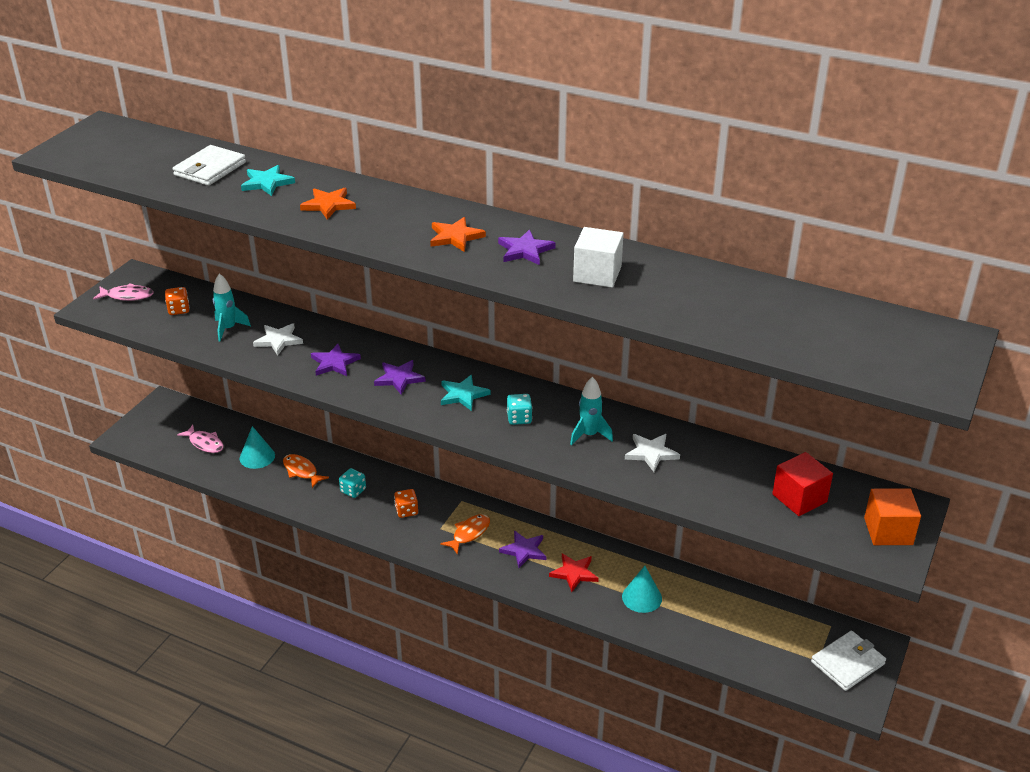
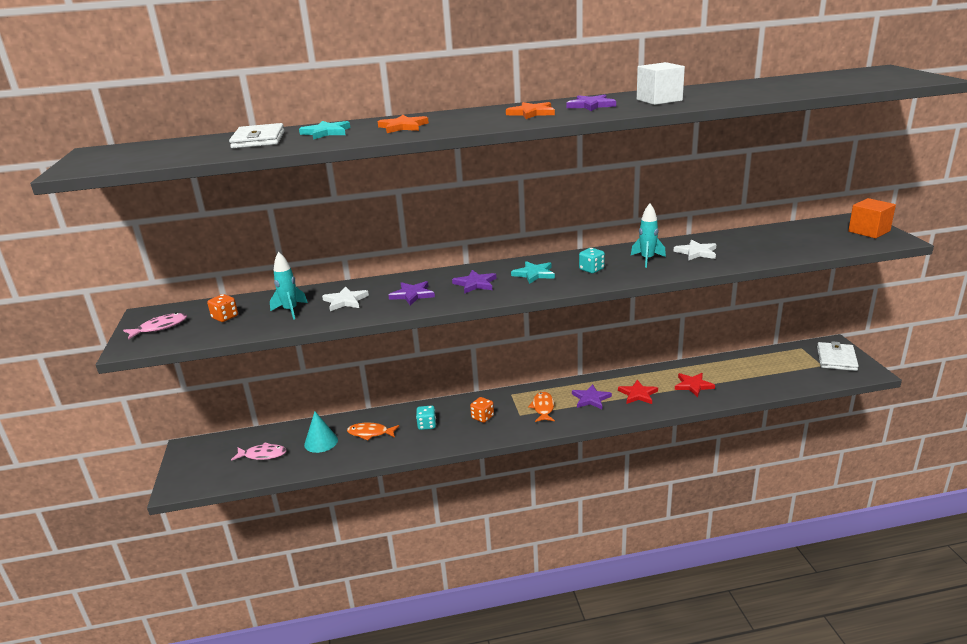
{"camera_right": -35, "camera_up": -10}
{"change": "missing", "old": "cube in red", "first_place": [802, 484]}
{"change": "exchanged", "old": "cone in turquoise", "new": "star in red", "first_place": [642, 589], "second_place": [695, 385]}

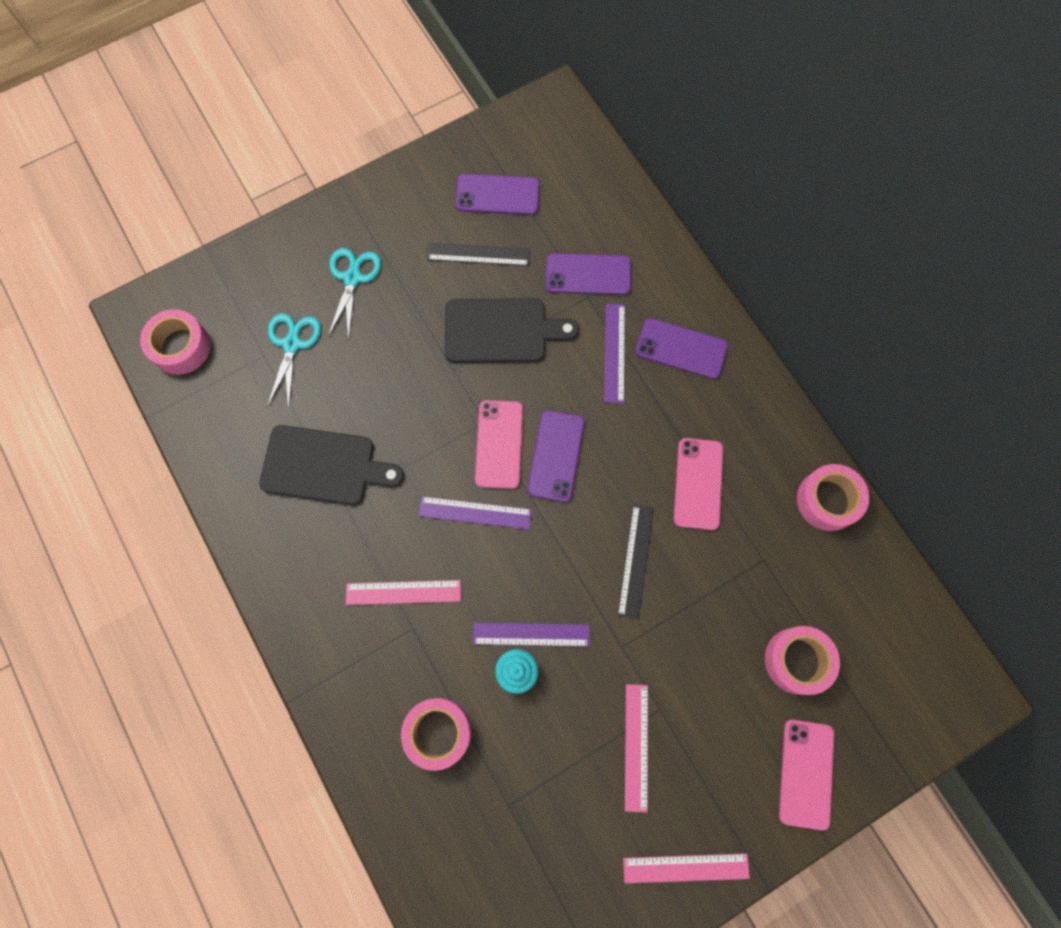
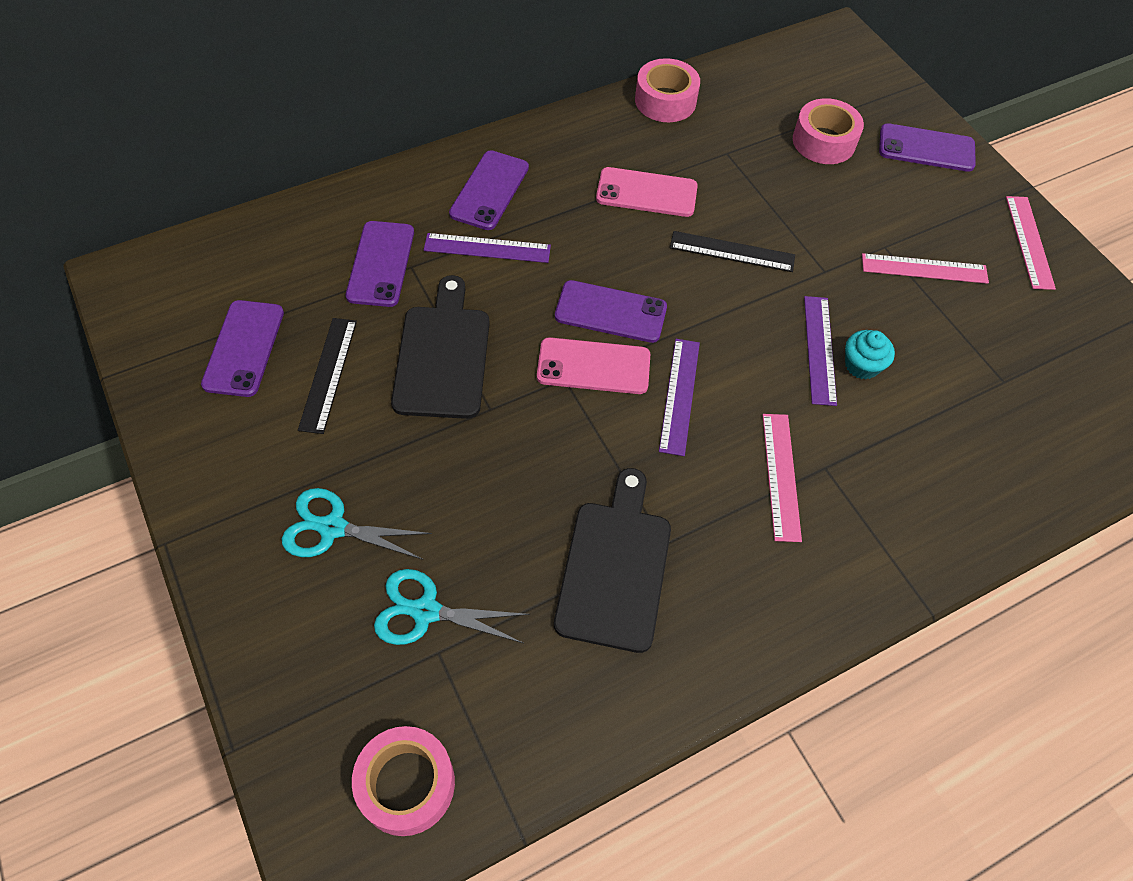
{"camera_right": -90, "camera_up": -15}
{"change": "missing", "old": "tape in pink", "first_place": [436, 734]}
{"change": "colour", "old": "phone in pink", "new": "phone in purple", "first_place": [806, 775], "second_place": [927, 147]}

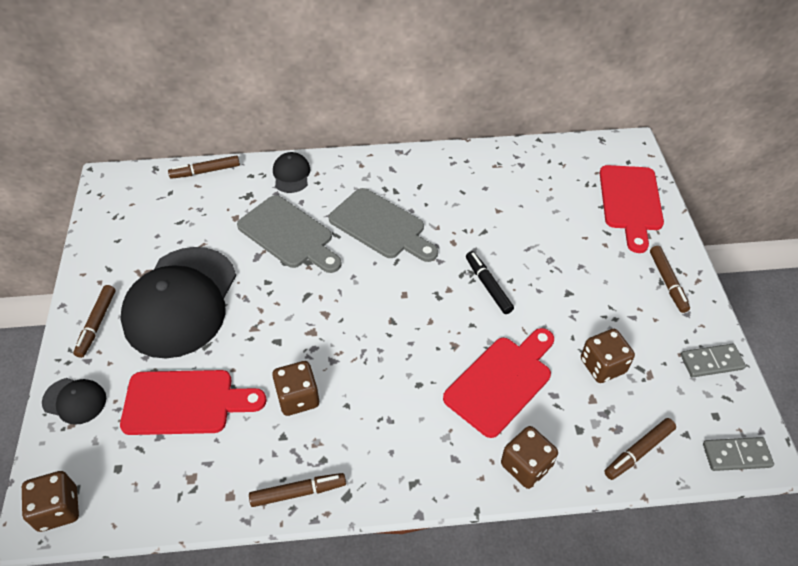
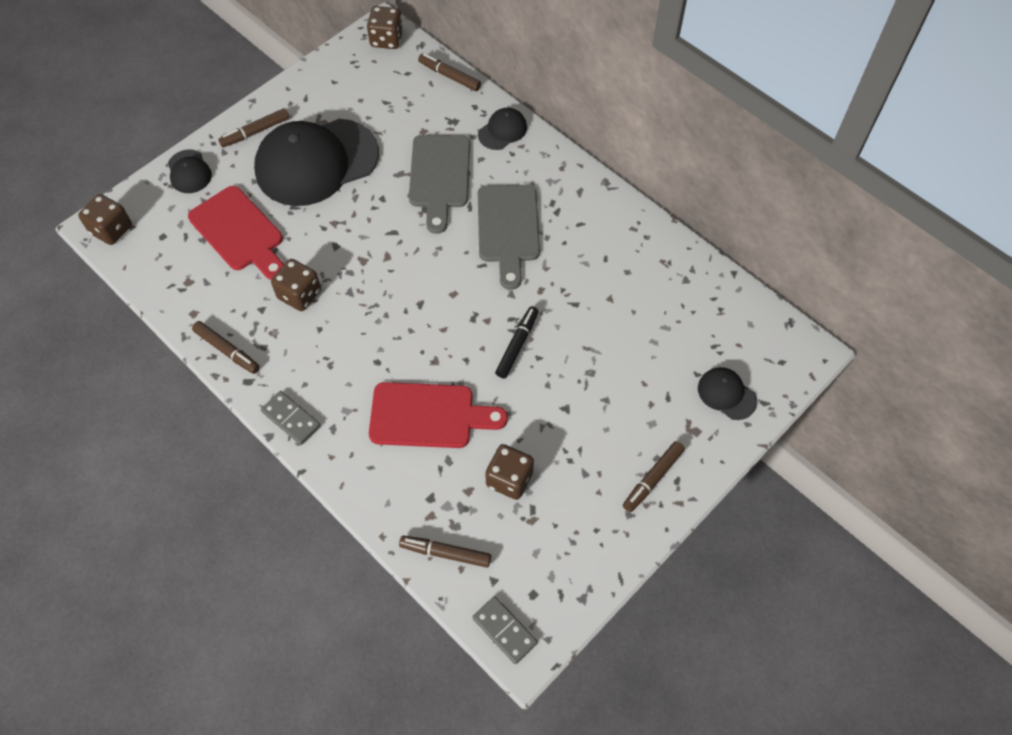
{"camera_right": 50, "camera_up": 10}
{"change": "exchanged", "old": "cutting board in red", "new": "cap in black", "first_place": [632, 209], "second_place": [727, 393]}
{"change": "relocated", "old": "domino in grey", "first_place": [713, 360], "second_place": [291, 418]}
{"change": "relocated", "old": "dice in brown", "first_place": [529, 457], "second_place": [385, 27]}

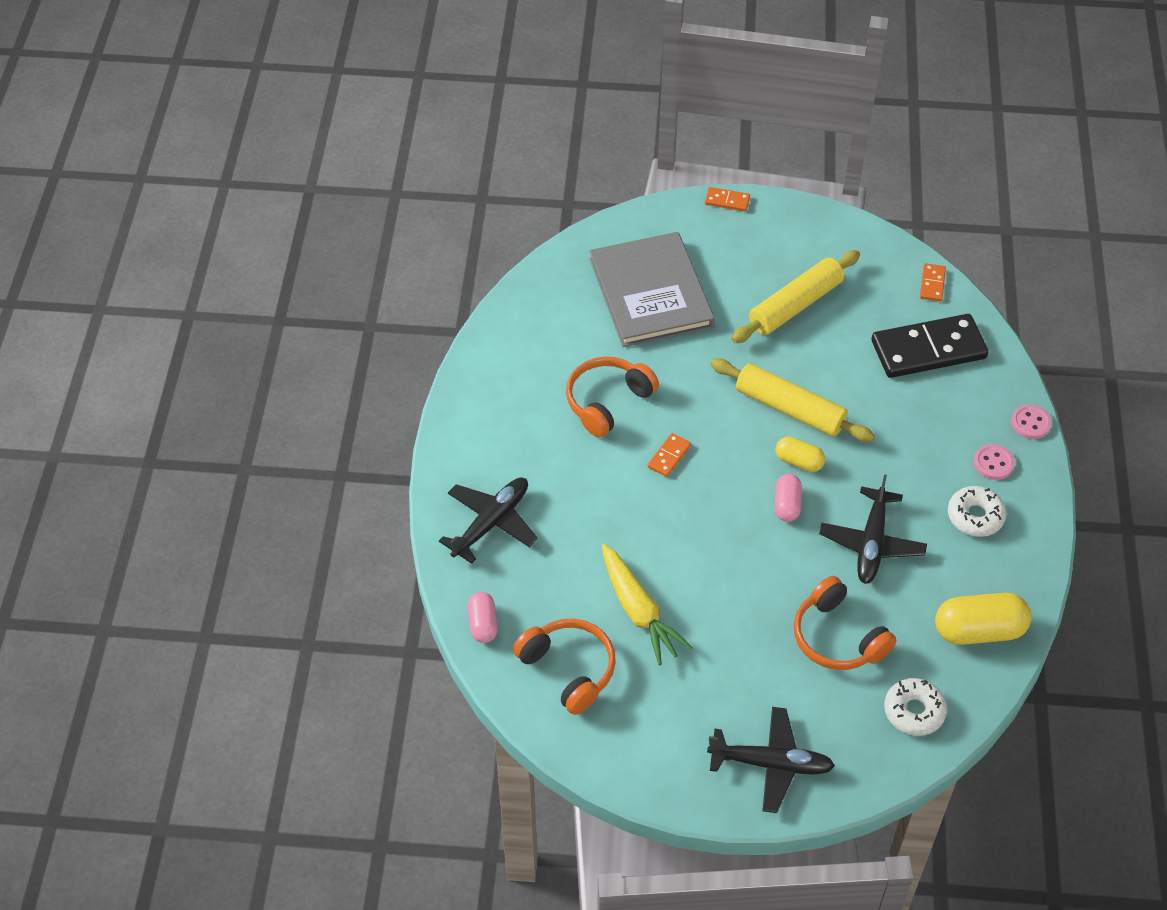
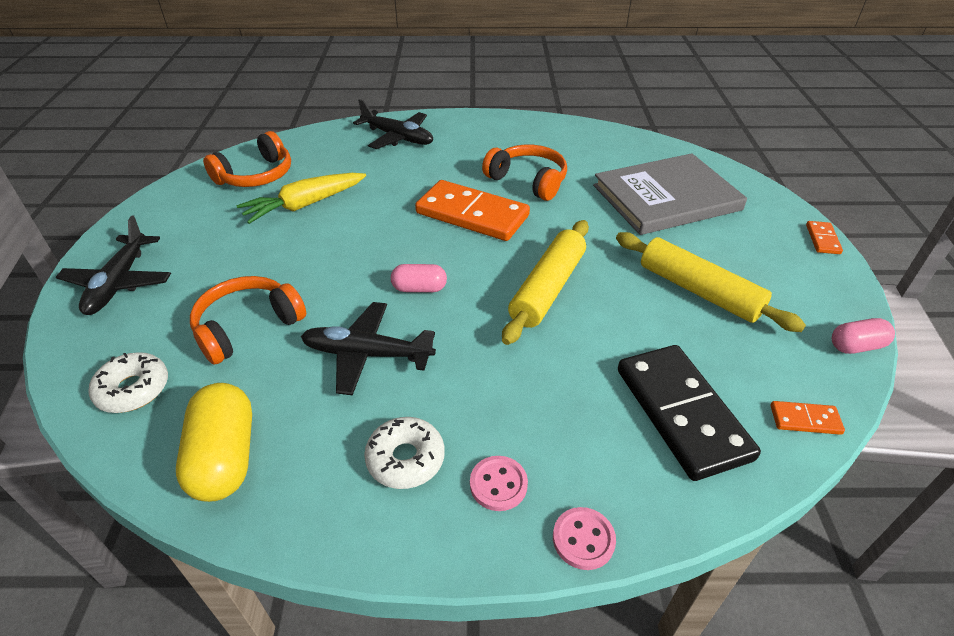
{"camera_right": 85, "camera_up": -10}
{"change": "size", "old": "domino in orange", "first_place": [669, 455], "second_place": [472, 210], "factor": 2.33}
{"change": "missing", "old": "capsule in yellow", "first_place": [800, 454]}
{"change": "relocated", "old": "capsule in pink", "first_place": [483, 617], "second_place": [863, 336]}

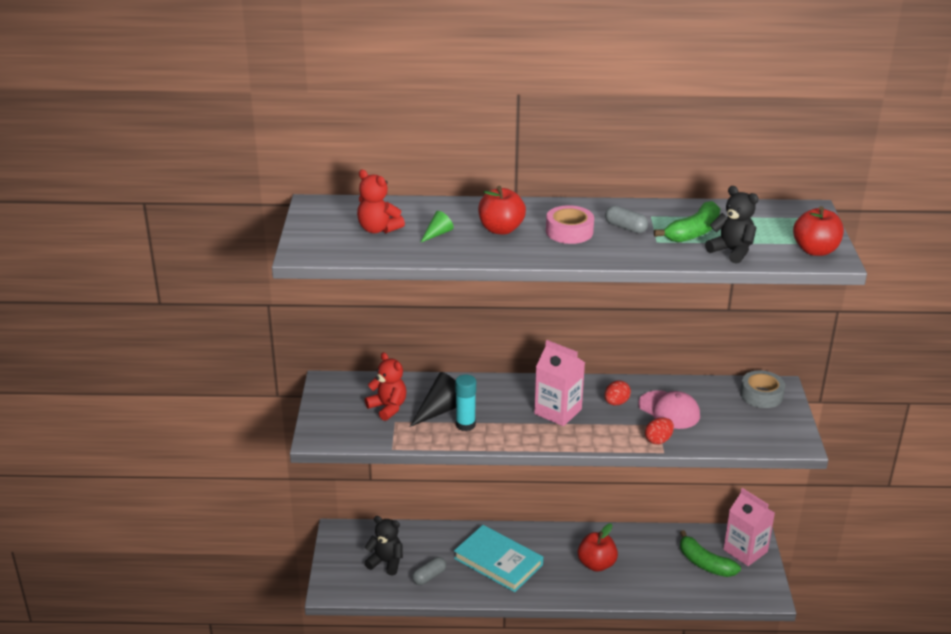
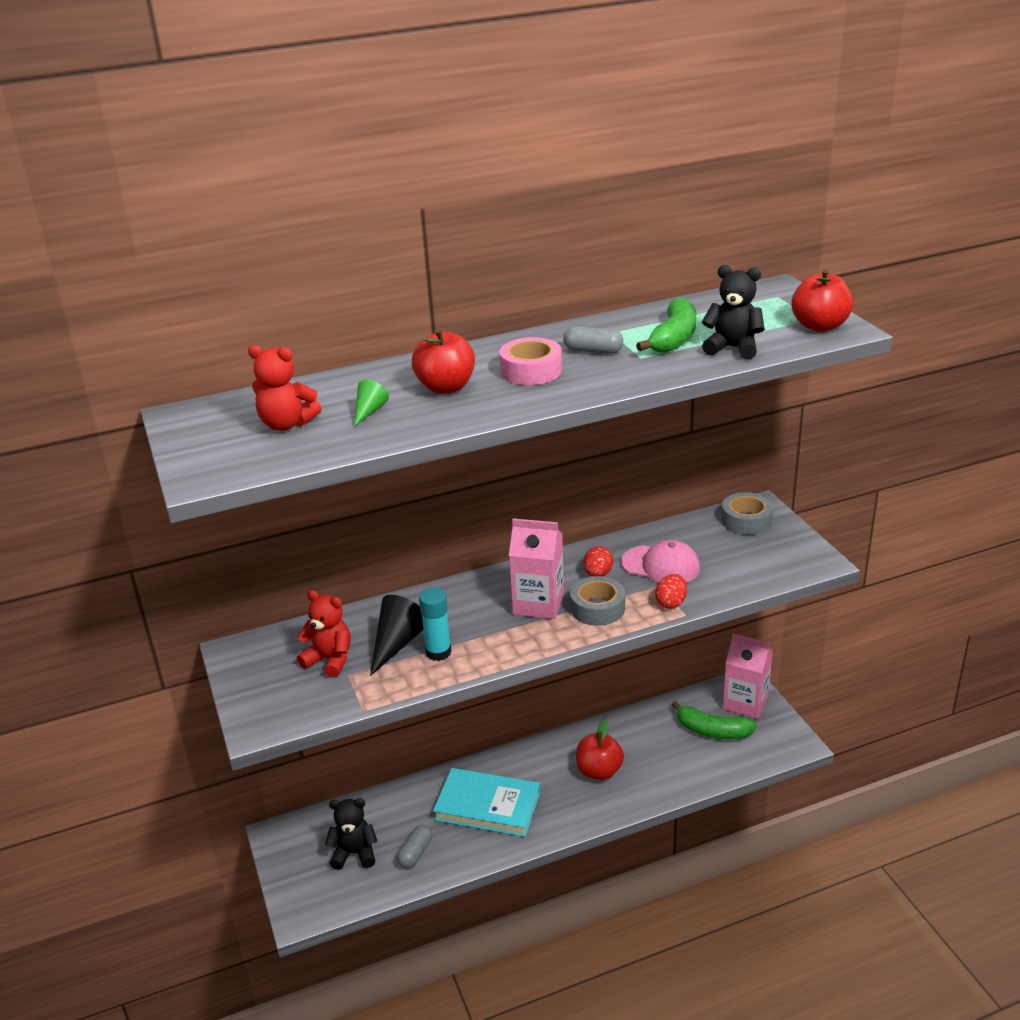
{"camera_right": -20, "camera_up": 0}
{"change": "appeared", "new": "tape in grey", "second_place": [597, 601]}

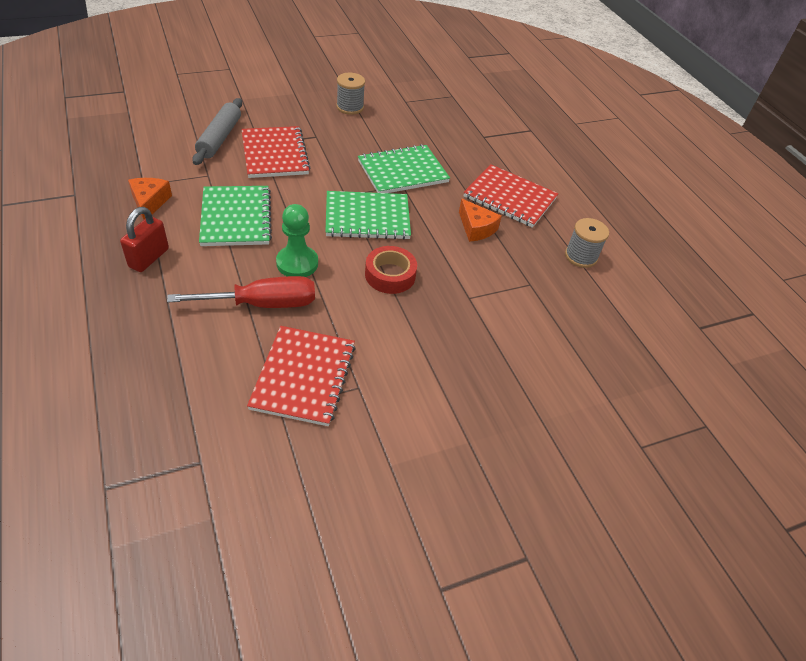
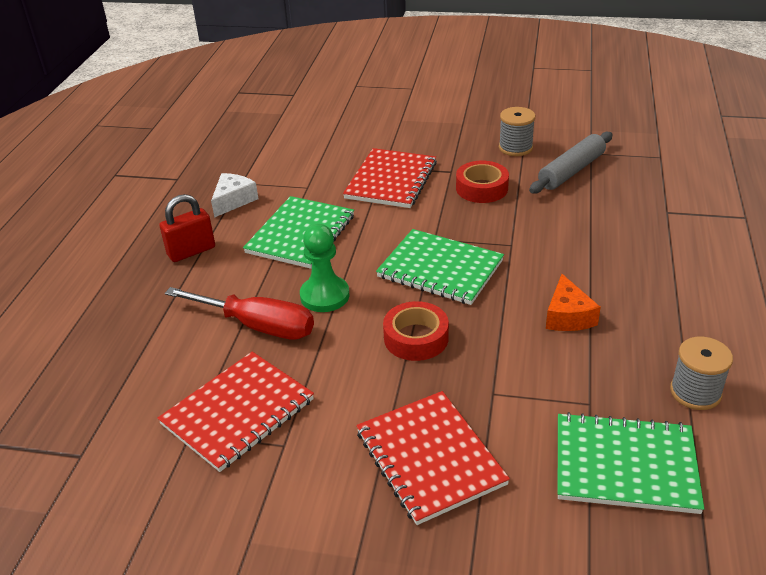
{"camera_right": 40, "camera_up": -10}
{"change": "relocated", "old": "rolling pin in grey", "first_place": [217, 131], "second_place": [571, 163]}
{"change": "relocated", "old": "notebook in green", "first_place": [404, 168], "second_place": [631, 463]}
{"change": "relocated", "old": "notebook in red", "first_place": [511, 196], "second_place": [433, 458]}
{"change": "colour", "old": "cheese in orange", "new": "cheese in white", "first_place": [150, 199], "second_place": [234, 195]}
{"change": "appeared", "new": "tape in red", "second_place": [482, 182]}

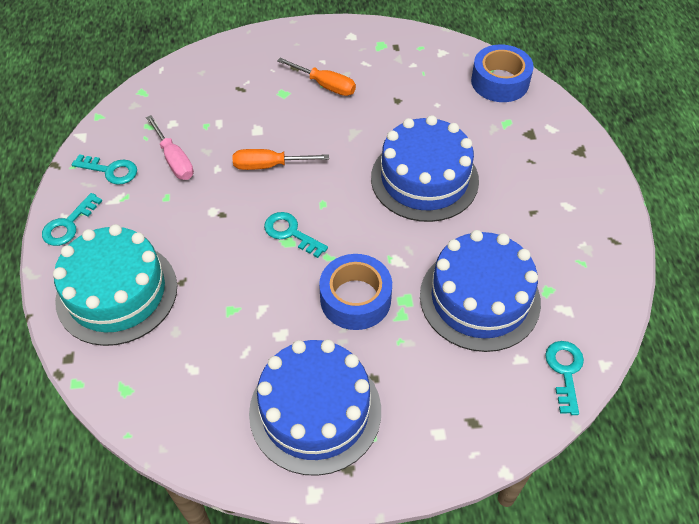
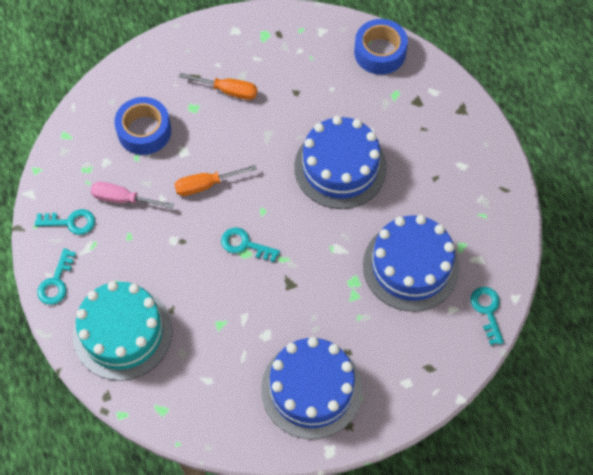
{"camera_right": -15, "camera_up": 10}
{"change": "spun", "old": "screwdriver in pink", "first_place": [170, 147], "second_place": [132, 195], "degrees": 150}
{"change": "relocated", "old": "tape in blue", "first_place": [355, 292], "second_place": [142, 126]}

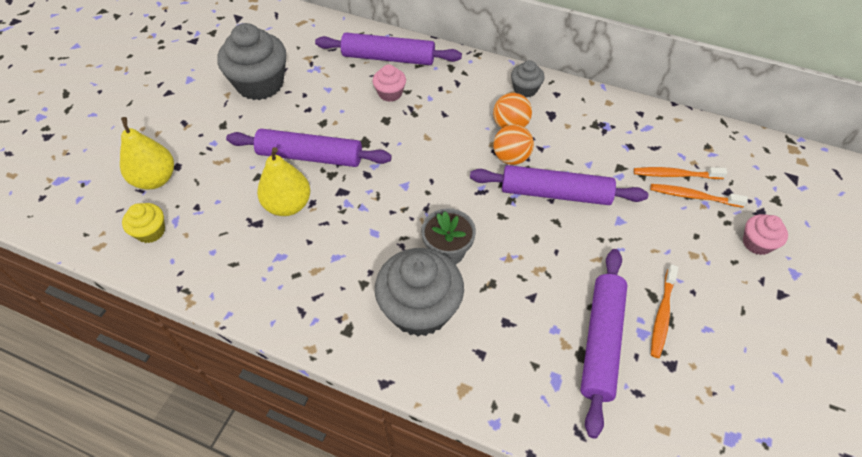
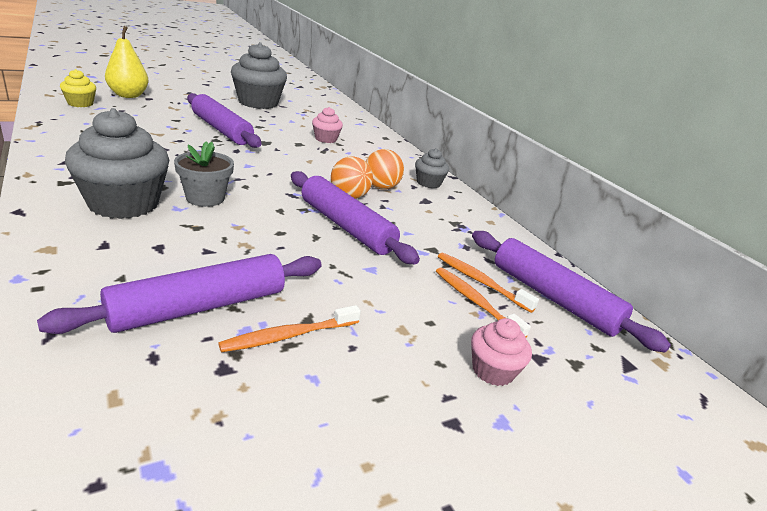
{"camera_right": 35, "camera_up": -25}
{"change": "relocated", "old": "rolling pin in purple", "first_place": [388, 49], "second_place": [571, 292]}
{"change": "missing", "old": "pear in yellow", "first_place": [283, 181]}

